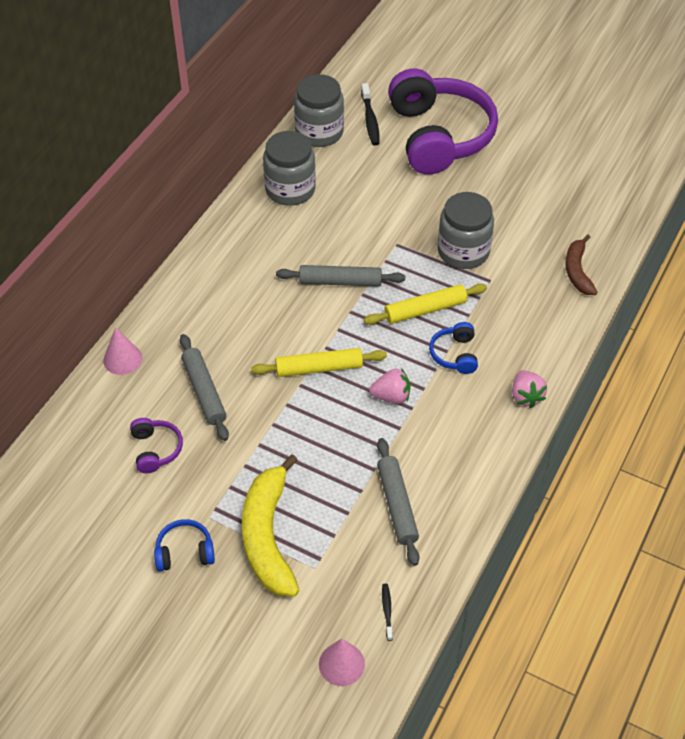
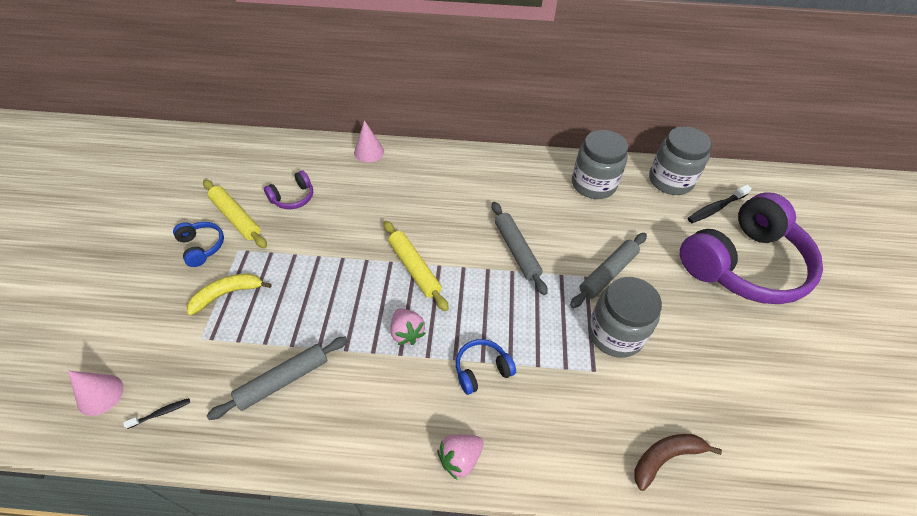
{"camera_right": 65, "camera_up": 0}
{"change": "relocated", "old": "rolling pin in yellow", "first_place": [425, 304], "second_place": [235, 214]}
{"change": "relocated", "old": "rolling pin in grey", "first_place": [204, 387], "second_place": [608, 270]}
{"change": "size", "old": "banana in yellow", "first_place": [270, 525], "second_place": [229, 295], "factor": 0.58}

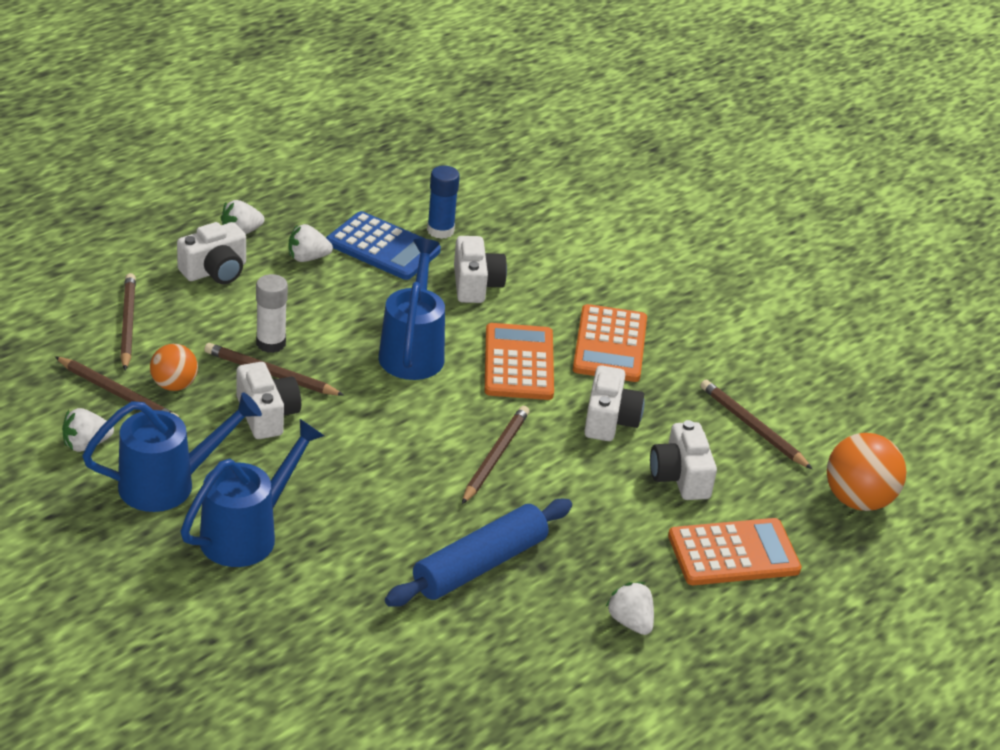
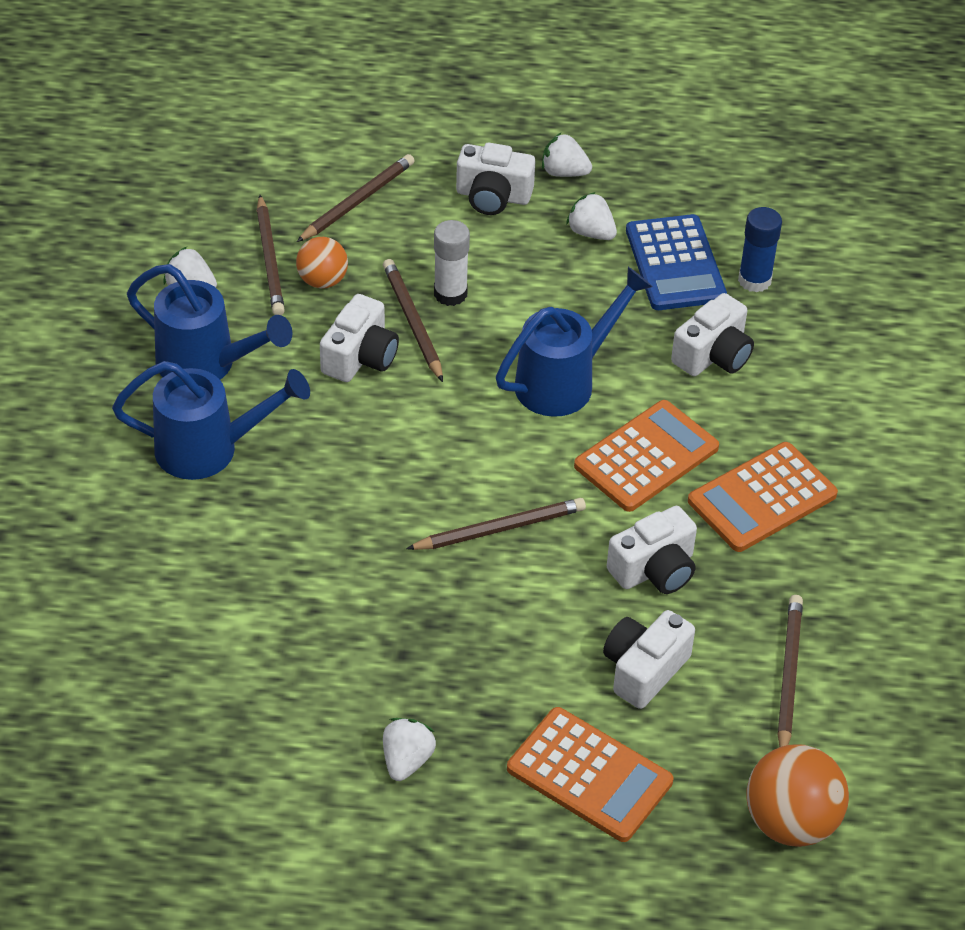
{"camera_right": 50, "camera_up": 10}
{"change": "missing", "old": "rolling pin in blue", "first_place": [478, 553]}

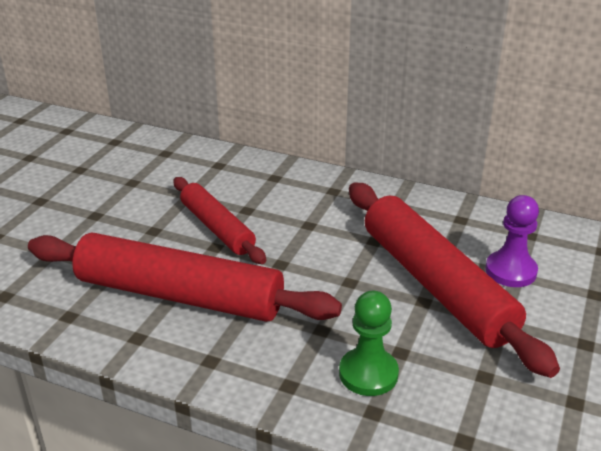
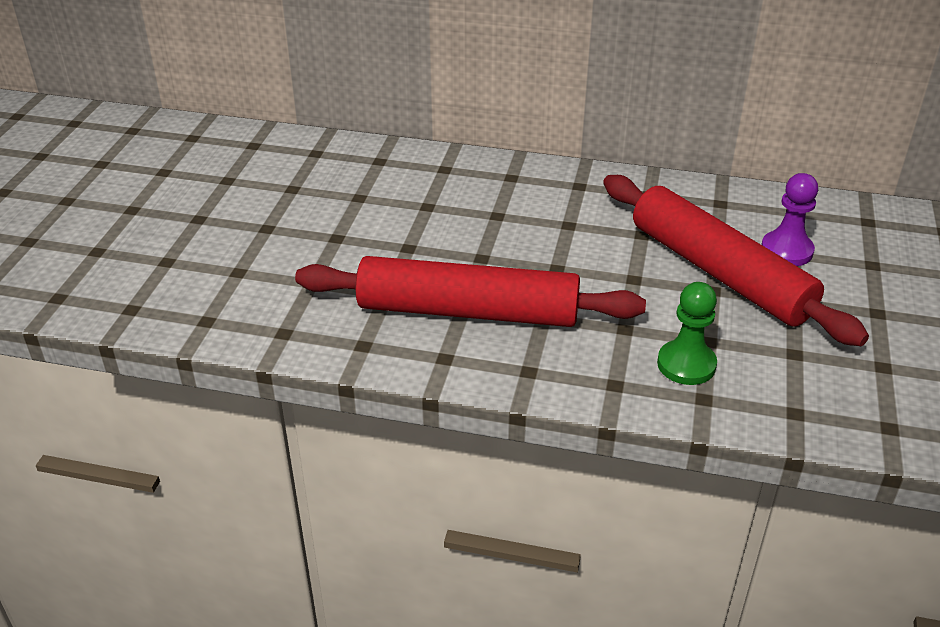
{"camera_right": -10, "camera_up": 5}
{"change": "missing", "old": "rolling pin in red", "first_place": [219, 220]}

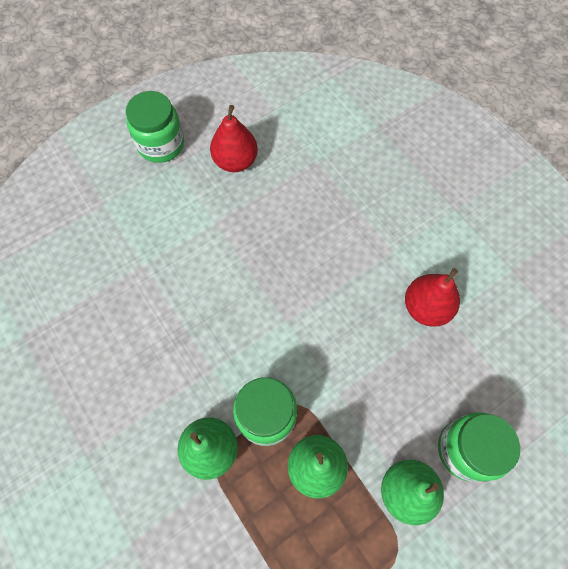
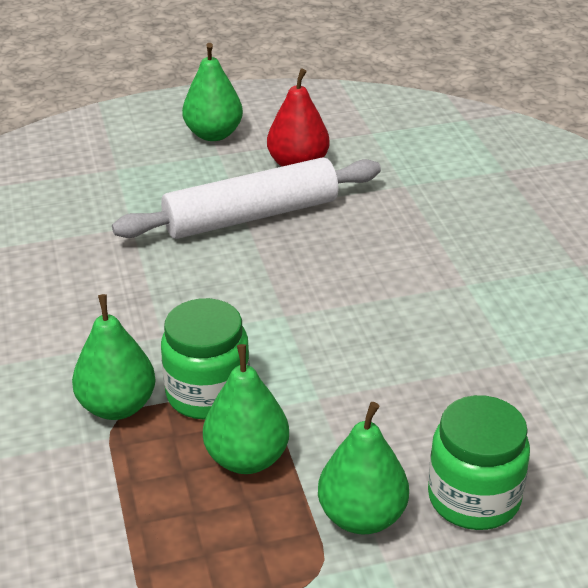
{"camera_right": 20, "camera_up": -30}
{"change": "exchanged", "old": "jar in green", "new": "pear in green", "first_place": [155, 127], "second_place": [212, 92]}
{"change": "missing", "old": "pear in red", "first_place": [432, 297]}
{"change": "appeared", "new": "rolling pin in white", "second_place": [246, 198]}

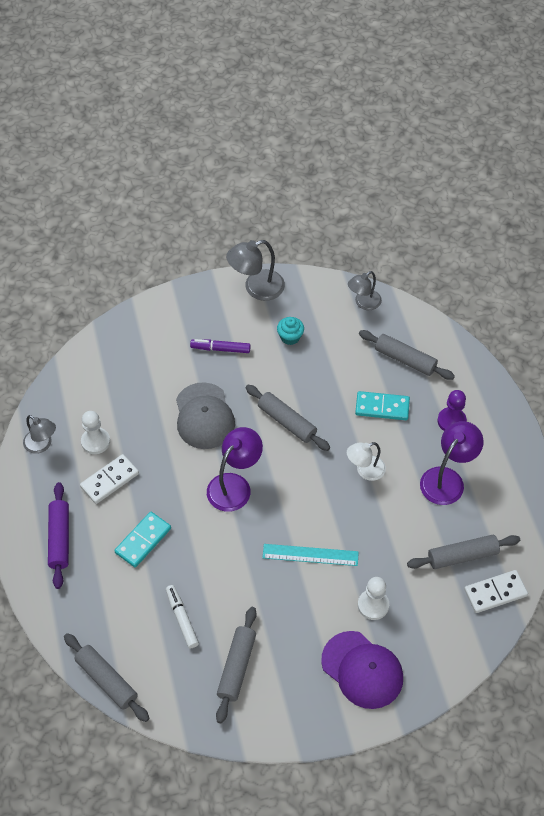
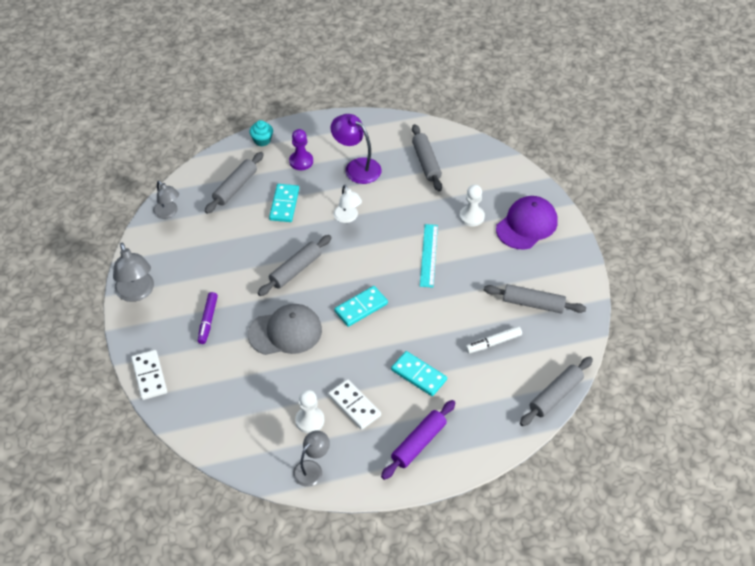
{"camera_right": -90, "camera_up": -5}
{"change": "relocated", "old": "cupcake in turquoise", "first_place": [290, 331], "second_place": [261, 133]}
{"change": "exchanged", "old": "lamp in purple", "new": "domino in turquoise", "first_place": [235, 469], "second_place": [361, 306]}
{"change": "spun", "old": "rolling pin in purple", "first_place": [58, 535], "second_place": [418, 440], "degrees": -45}
{"change": "relocated", "old": "domino in white", "first_place": [496, 591], "second_place": [149, 375]}

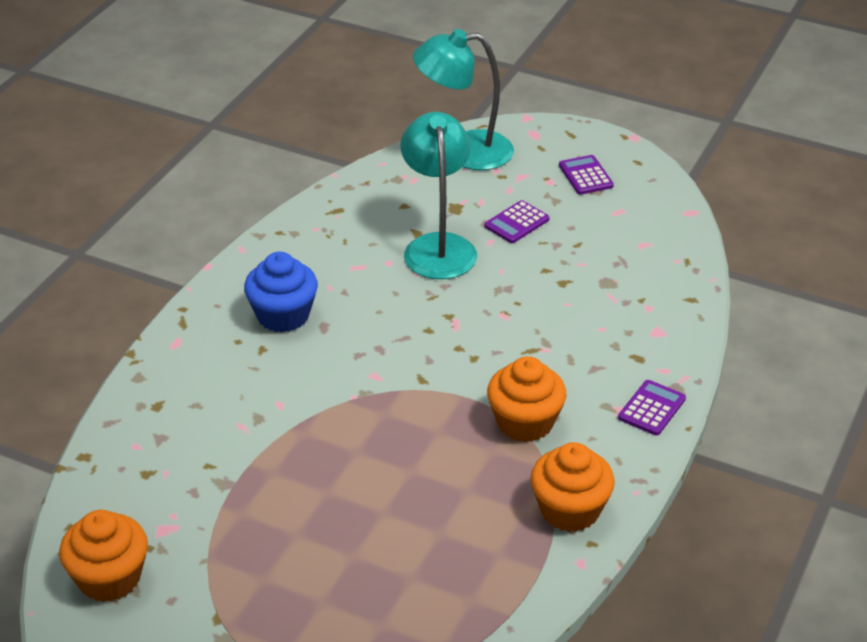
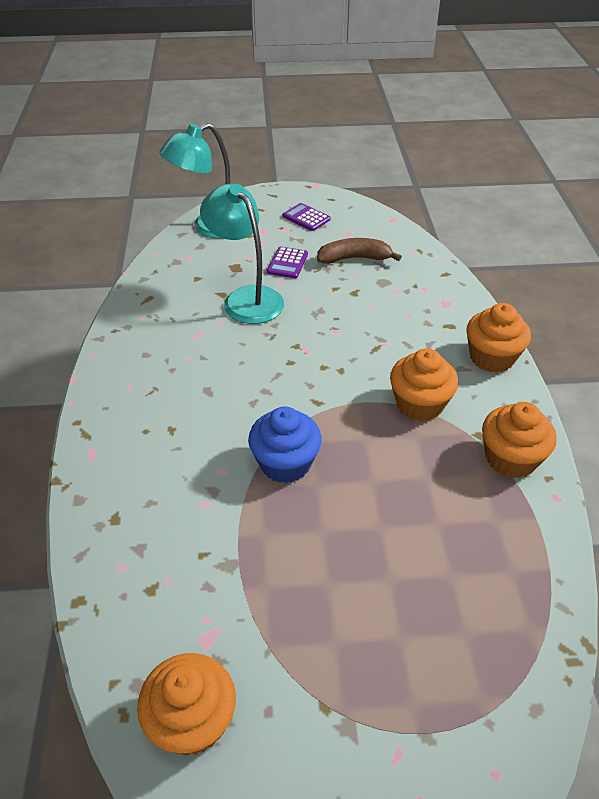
{"camera_right": -30, "camera_up": 5}
{"change": "relocated", "old": "cupcake in blue", "first_place": [281, 292], "second_place": [285, 445]}
{"change": "exchanged", "old": "calculator in purple", "new": "cupcake in orange", "first_place": [652, 408], "second_place": [498, 338]}
{"change": "appeared", "new": "banana in brown", "second_place": [359, 251]}

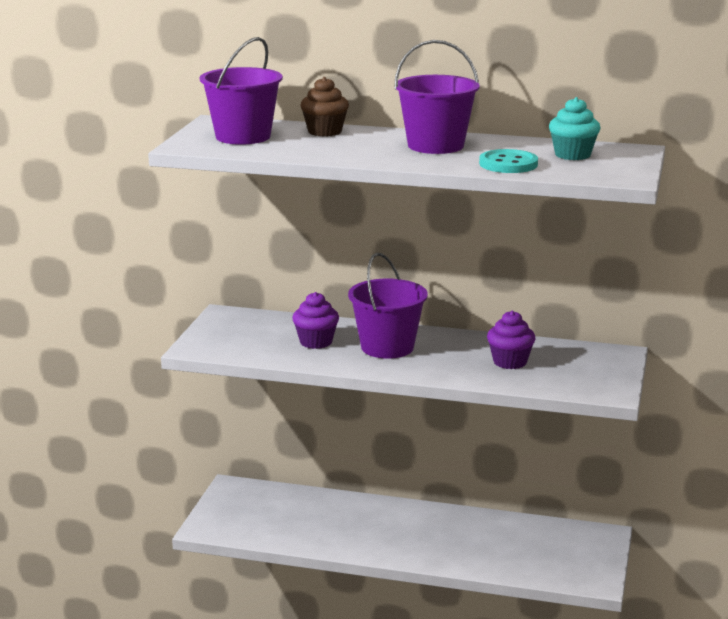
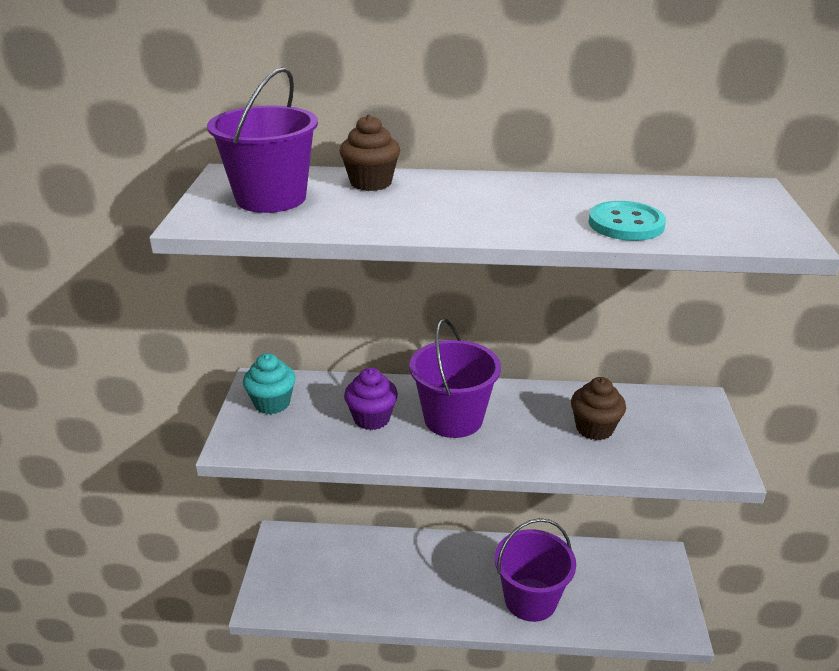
{"camera_right": -10, "camera_up": 10}
{"change": "relocated", "old": "bucket in purple", "first_place": [436, 97], "second_place": [535, 570]}
{"change": "relocated", "old": "cupcake in turquoise", "first_place": [575, 128], "second_place": [269, 383]}
{"change": "colour", "old": "cupcake in purple", "new": "cupcake in brown", "first_place": [511, 340], "second_place": [598, 408]}

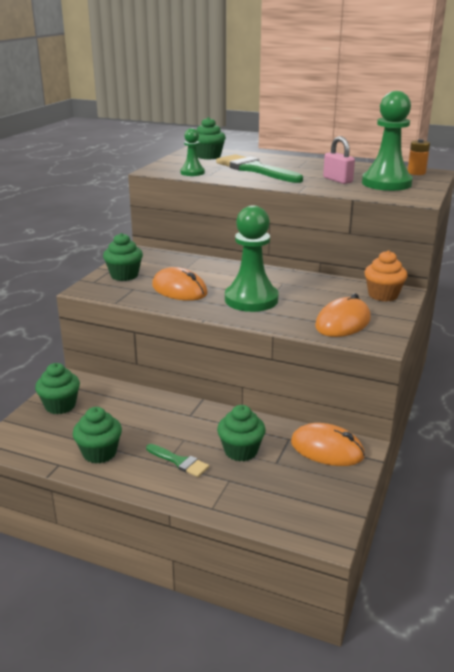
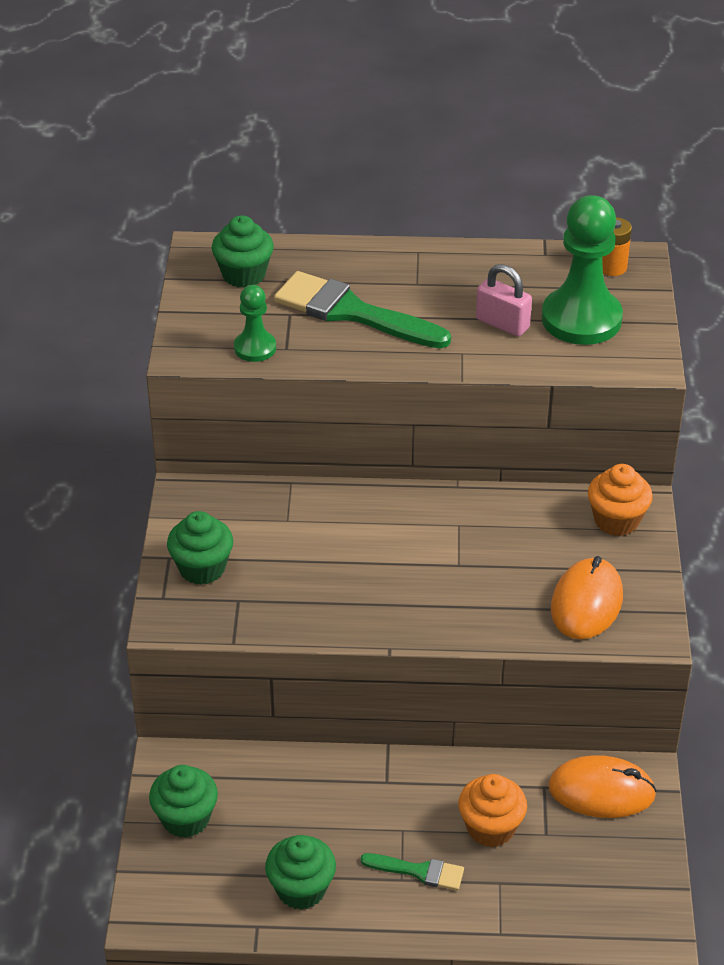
{"camera_right": -20, "camera_up": 15}
{"change": "missing", "old": "pawn in green", "first_place": [252, 258]}
{"change": "missing", "old": "mouse in orange", "first_place": [180, 284]}
{"change": "colour", "old": "cupcake in green", "new": "cupcake in orange", "first_place": [241, 433], "second_place": [492, 810]}

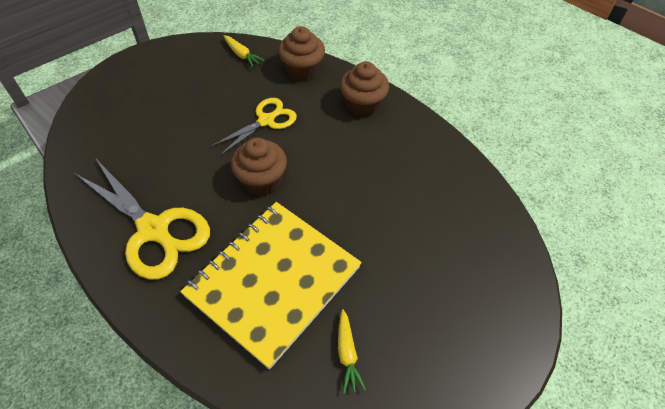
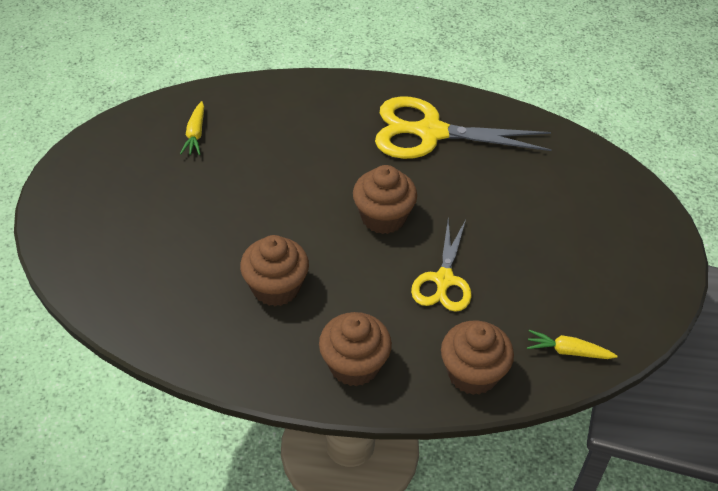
{"camera_right": 145, "camera_up": -5}
{"change": "missing", "old": "notebook in yellow", "first_place": [271, 286]}
{"change": "spun", "old": "carrot in yellow", "first_place": [352, 351], "second_place": [192, 128], "degrees": -135}
{"change": "appeared", "new": "cupcake in brown", "second_place": [274, 270]}

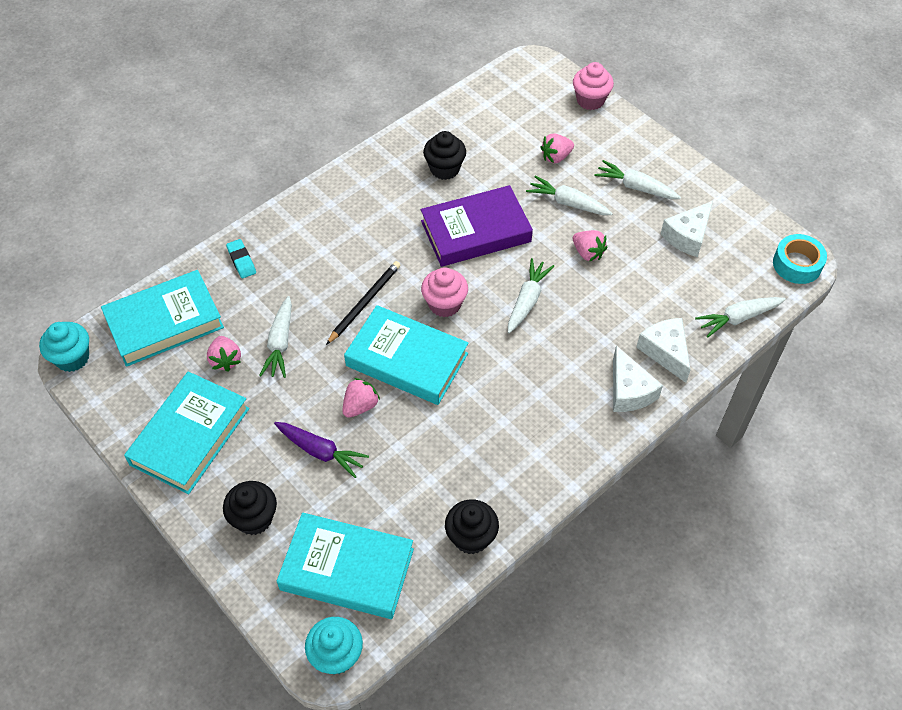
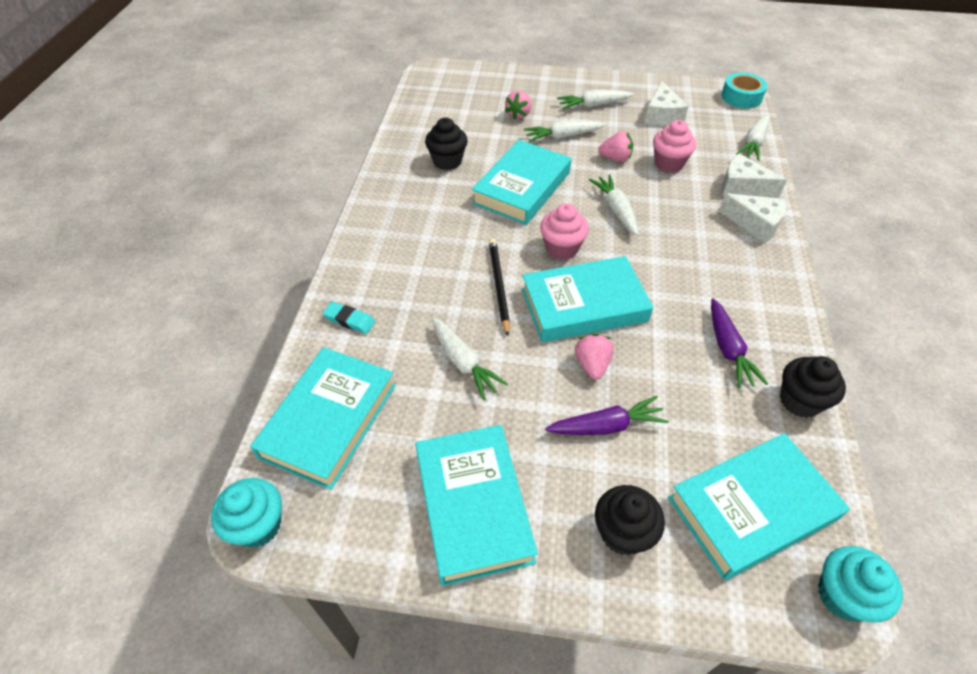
{"camera_right": -40, "camera_up": -5}
{"change": "relocated", "old": "cupcake in pink", "first_place": [593, 86], "second_place": [674, 146]}
{"change": "colour", "old": "book in purple", "new": "book in turquoise", "first_place": [477, 226], "second_place": [521, 182]}
{"change": "missing", "old": "strawberry in pink", "first_place": [224, 354]}
{"change": "appeared", "new": "carrot in purple", "second_place": [739, 343]}

